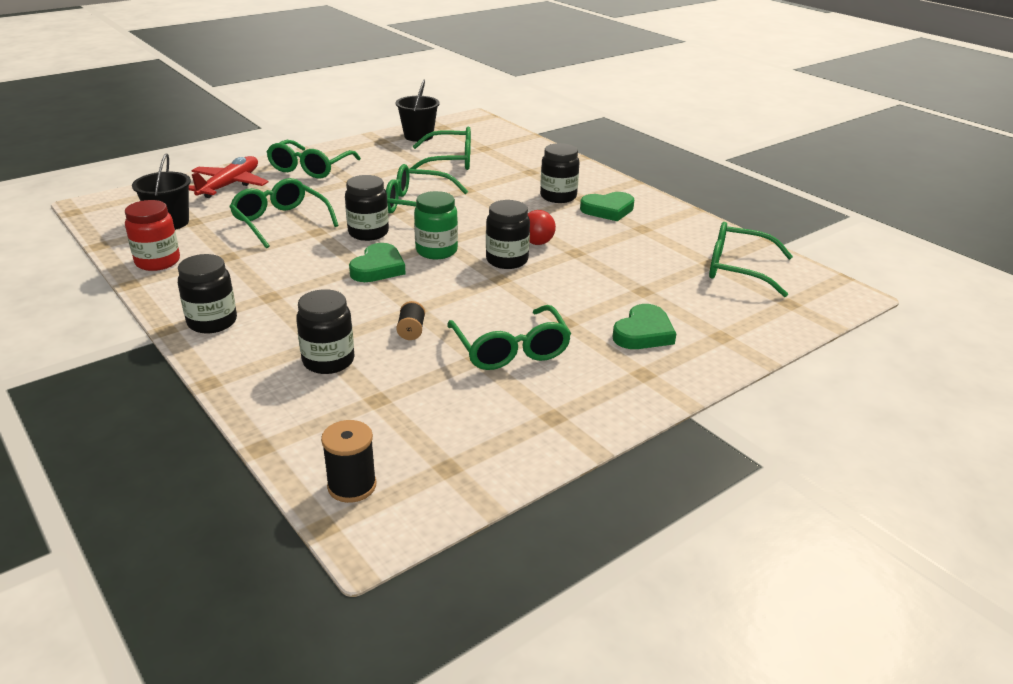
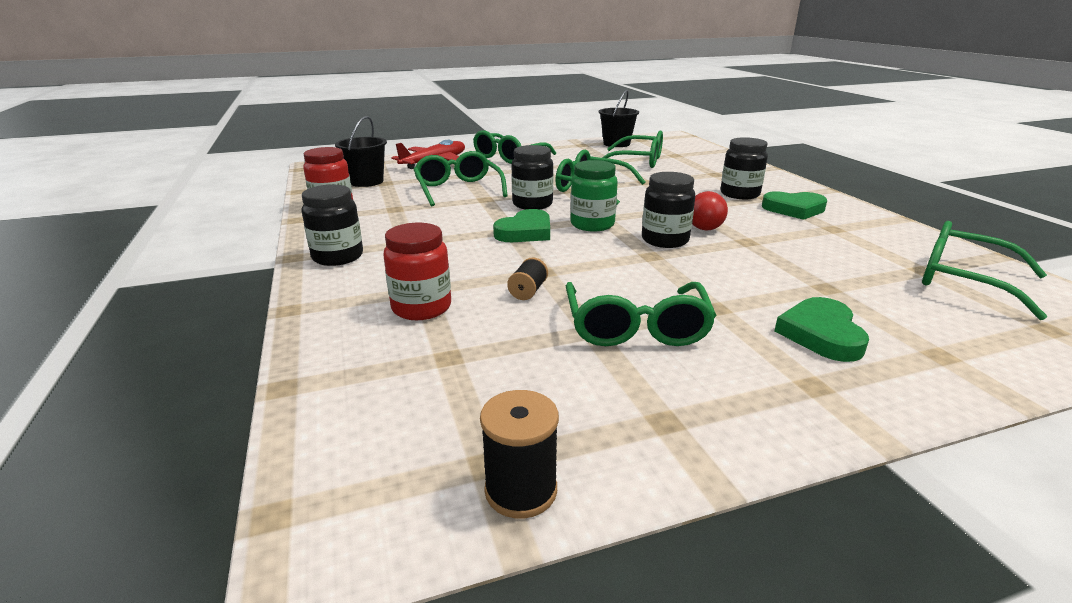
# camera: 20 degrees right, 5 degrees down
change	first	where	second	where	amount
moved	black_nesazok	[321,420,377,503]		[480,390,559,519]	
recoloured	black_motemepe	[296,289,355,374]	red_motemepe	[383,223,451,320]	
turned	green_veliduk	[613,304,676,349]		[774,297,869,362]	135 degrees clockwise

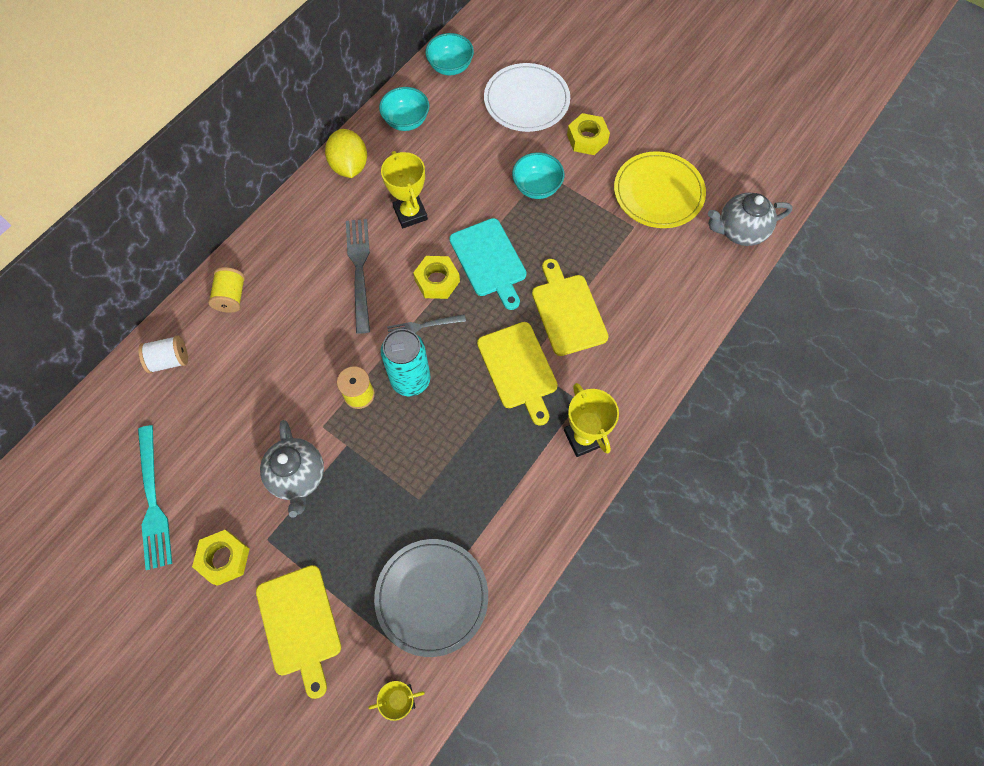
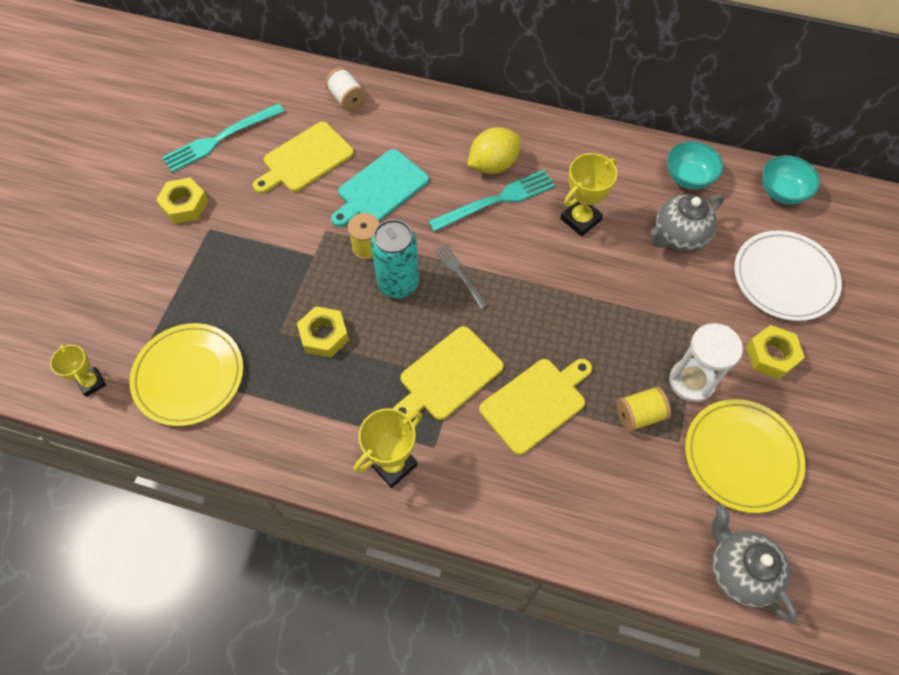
# camera: 70 degrees right, 5 degrees down
change	first	where	second	where	amount
removed	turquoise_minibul	[512,152,564,199]			
added			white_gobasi	[669,323,743,402]	
moved	yellow_nesazok	[208,267,245,313]		[616,386,671,432]	
moved	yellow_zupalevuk	[256,565,341,699]		[253,122,354,194]	
moved	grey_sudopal	[260,420,324,518]		[651,194,725,252]	
moved	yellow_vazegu	[325,129,367,178]		[467,127,521,174]	
moved	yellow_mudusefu	[413,256,460,299]		[297,306,349,358]	
moved	turquoise_zupalevuk	[449,218,527,310]		[331,149,429,227]	
recoloured	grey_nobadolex	[346,219,370,334]	turquoise_nobadolex	[428,170,555,232]	
recoloured	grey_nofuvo	[374,539,488,657]	yellow_nofuvo	[130,323,243,426]	

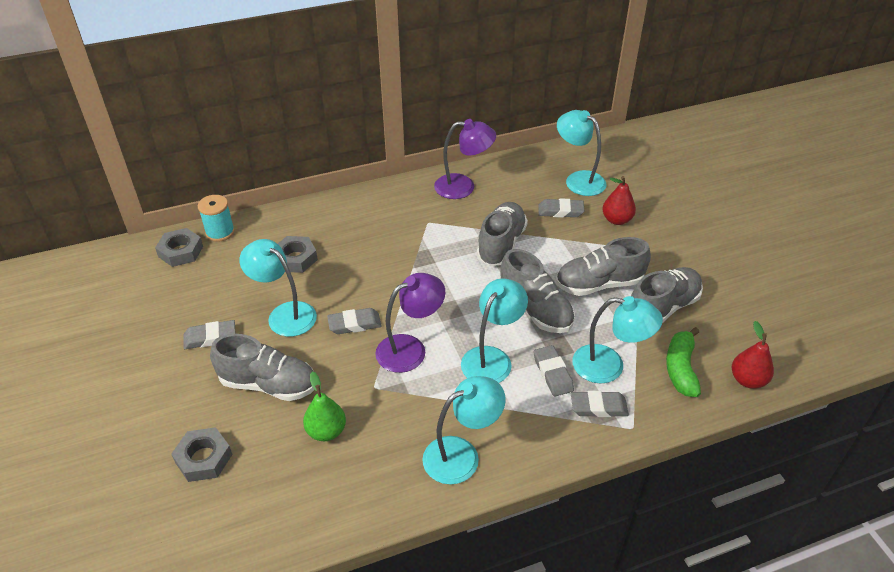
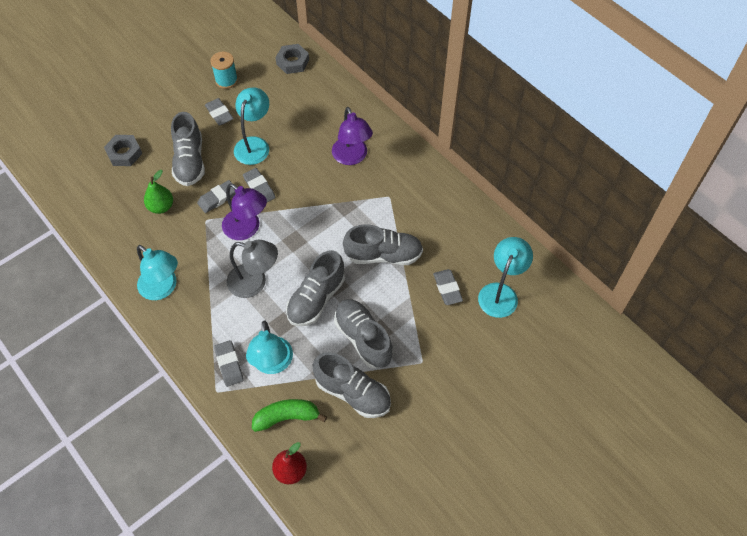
# camera: 70 degrees right, 15 degrees up
change	first	where	second	where	amount
removed	grey_mudusefu	[278,236,318,273]			
removed	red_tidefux	[602,176,636,225]			
moved	turquoise_nesazok	[198,195,235,242]		[211,52,238,89]	
moved	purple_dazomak	[434,119,496,199]		[332,107,373,165]	
moved	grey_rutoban	[534,345,574,397]		[197,180,236,213]	
recoloured	turquoise_dazomak	[461,278,528,383]	grey_dazomak	[227,240,278,298]	

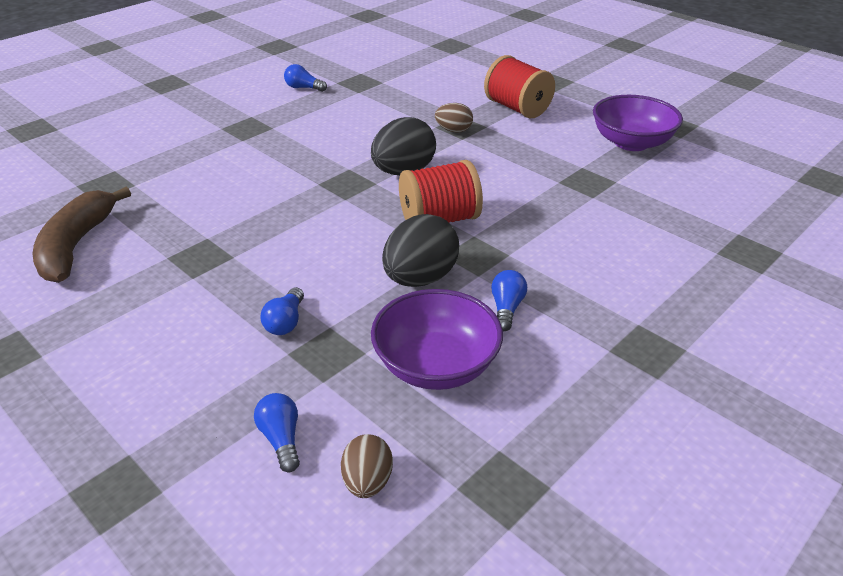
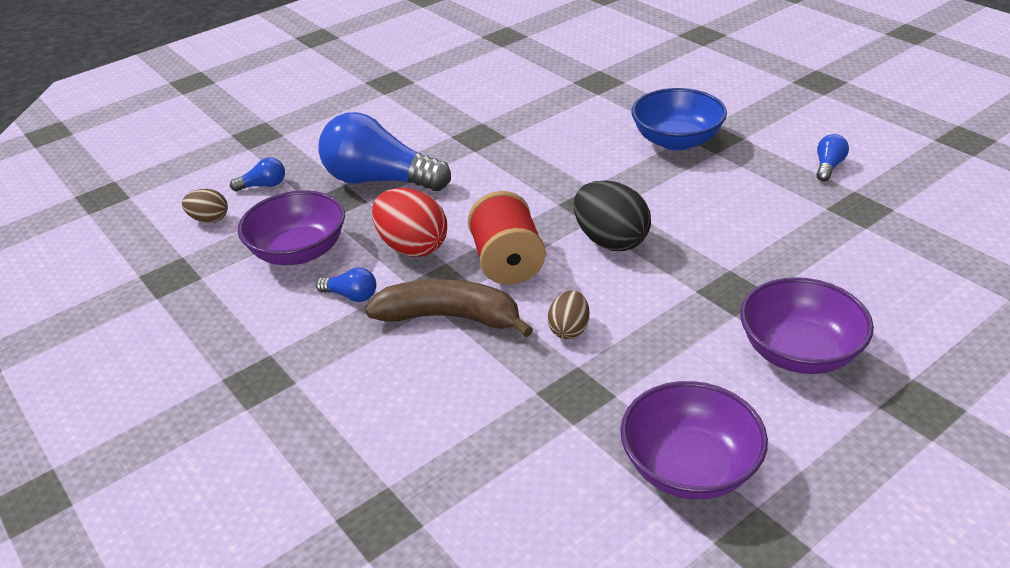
# camera: 100 degrees right, 0 degrees up
change	first	where	second	where	amount
added			blue_minibul	[631,88,727,151]	
moved	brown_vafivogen	[32,187,131,283]		[365,279,533,337]	
moved	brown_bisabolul	[435,103,473,133]		[548,290,589,339]	
replaced	red_nesazok	[484,55,555,118]	purple_minibul	[740,277,874,374]	
recoloured	black_bisabolul	[382,214,459,287]	red_bisabolul	[372,188,447,257]	
resized	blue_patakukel	[261,287,304,335]		[318,112,451,191]	x2.39

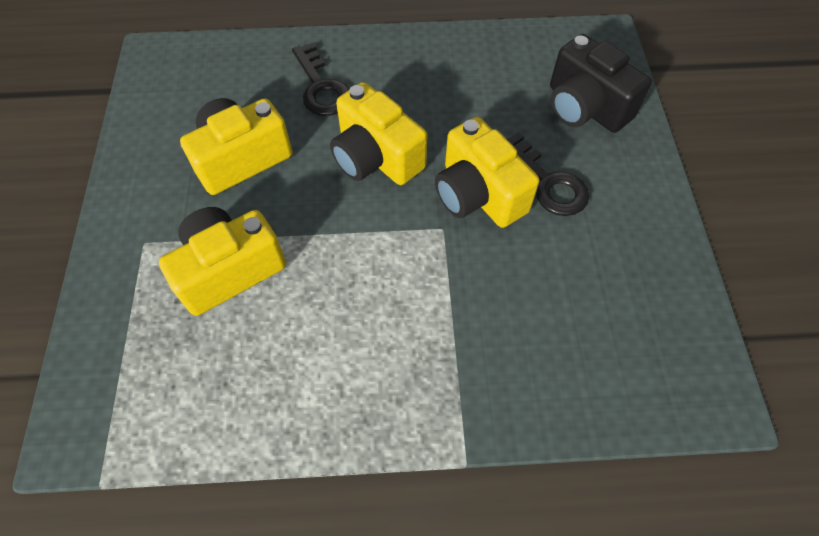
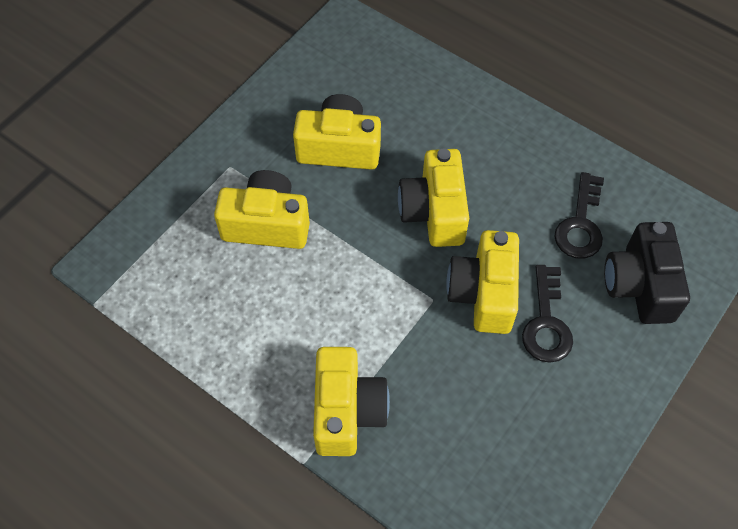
# camera: 40 degrees right, 0 degrees up
change	first	where	second	where	amount
added			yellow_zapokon	[313,347,390,456]	
moved	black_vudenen	[292,43,349,116]		[554,172,604,259]	

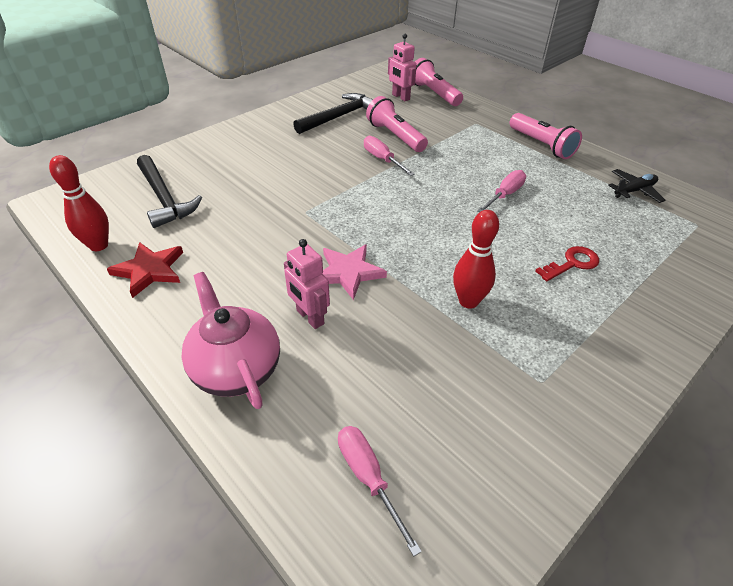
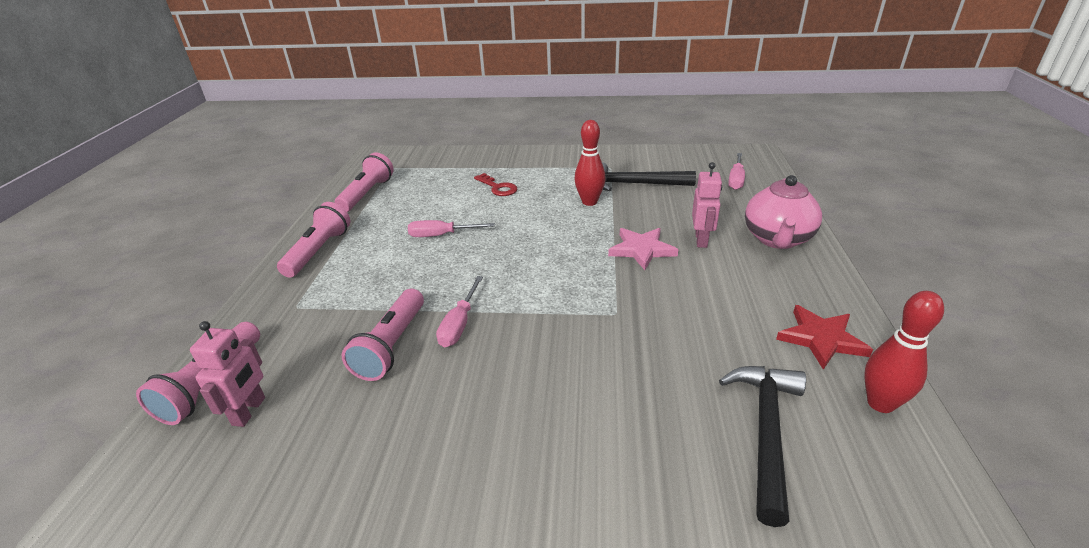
# camera: 130 degrees left, 10 degrees down
change	first	where	second	where	amount
moved	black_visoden	[293,93,373,134]		[602,162,696,191]	
replaced	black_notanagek	[608,169,665,203]	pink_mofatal	[335,153,394,212]	
turned	red_vudenen	[535,246,599,281]		[474,173,517,196]	150 degrees counterclockwise

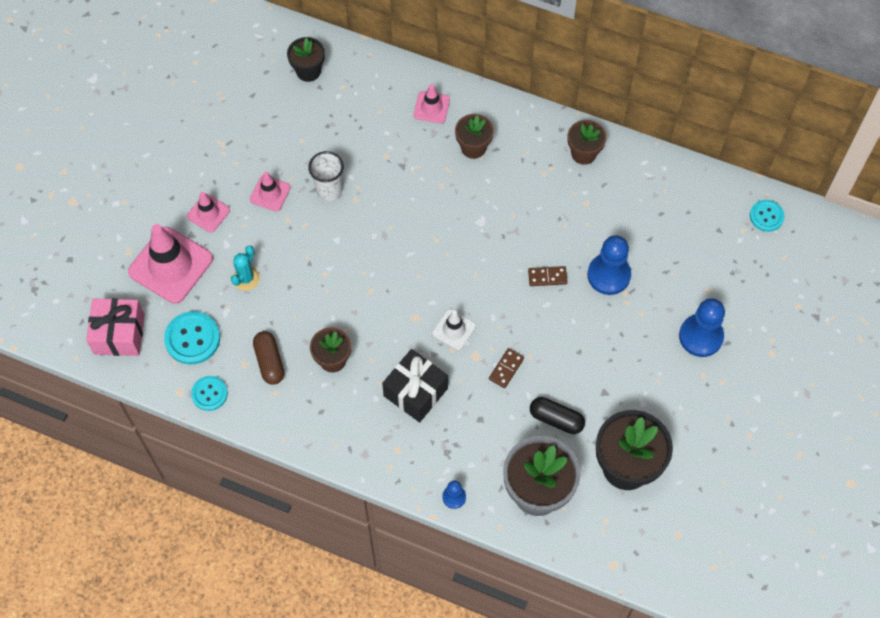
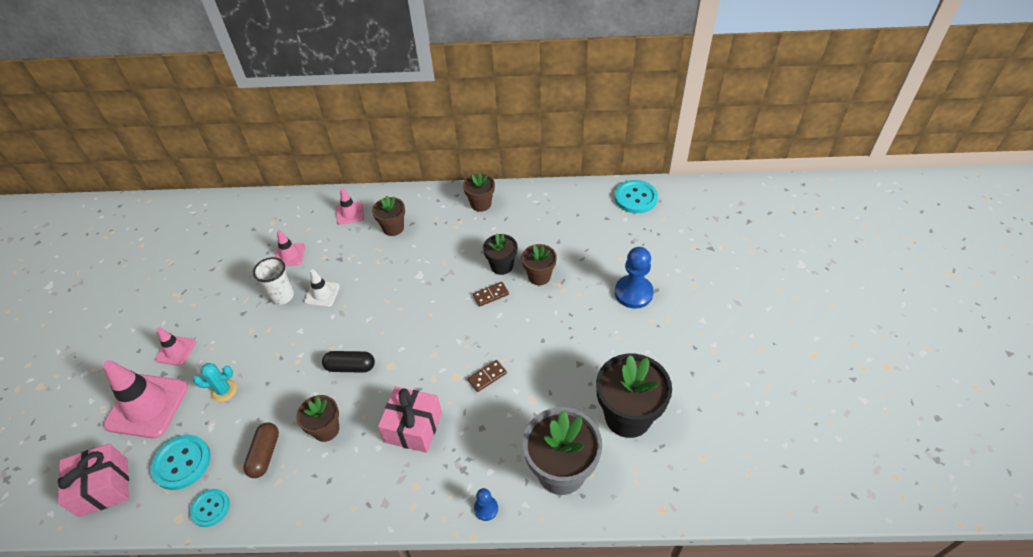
# camera: 20 degrees left, 15 degrees down
change	first	where	second	where	amount
moved	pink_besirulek	[250,171,291,212]		[275,230,305,266]	
moved	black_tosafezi	[287,37,325,82]		[483,234,518,275]	
moved	white_besirulek	[432,309,476,350]		[304,269,340,307]	
moved	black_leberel	[530,397,585,434]		[322,351,375,373]	
replaced	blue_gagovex	[587,235,631,295]	brown_tosafezi	[522,244,557,285]	
recoloured	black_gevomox	[382,349,448,422]	pink_gevomox	[378,386,442,453]	
turned	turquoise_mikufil	[231,246,260,291]		[193,363,237,402]	75 degrees clockwise
turned	brown_leberel	[253,331,284,385]		[243,423,279,478]	45 degrees clockwise
turned	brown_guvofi	[489,348,524,388]		[468,360,507,392]	45 degrees clockwise
resized	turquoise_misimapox	[750,200,785,232]		[615,180,658,214]	x1.56

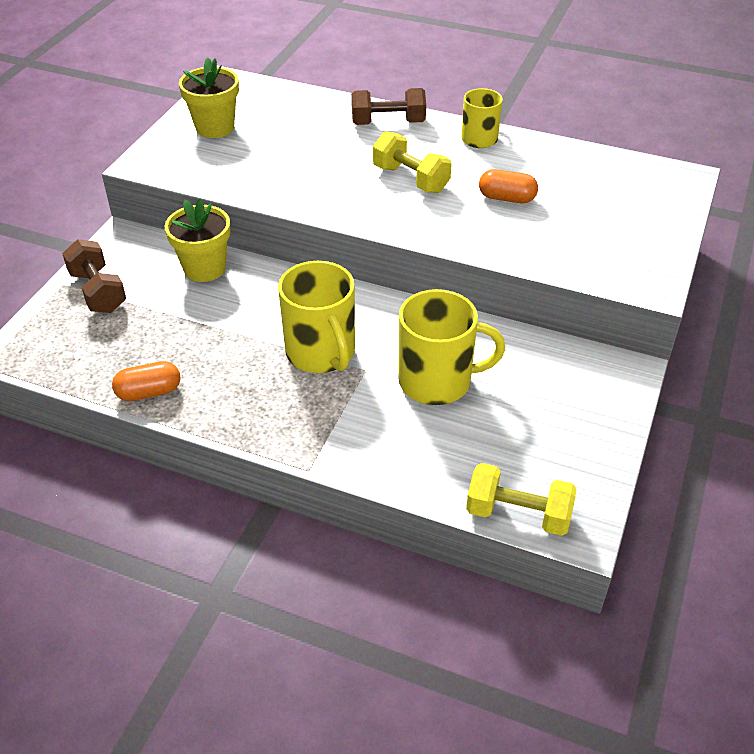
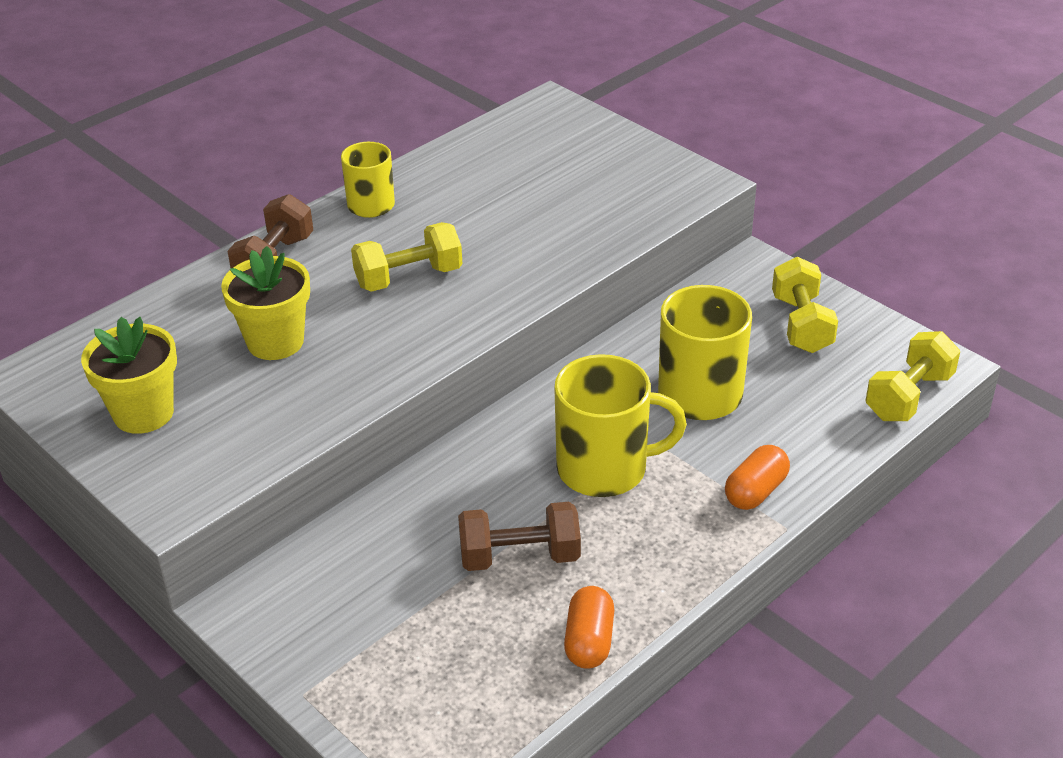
# camera: 65 degrees left, 5 degrees down
change	first	where	second	where	amount
added			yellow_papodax	[772,257,838,353]	
moved	brown_papodax	[62,239,126,313]		[458,502,581,571]	
moved	yellow_tosafezi	[165,198,230,282]		[221,246,310,360]	
moved	orange_leberel	[479,169,538,203]		[725,445,790,510]	

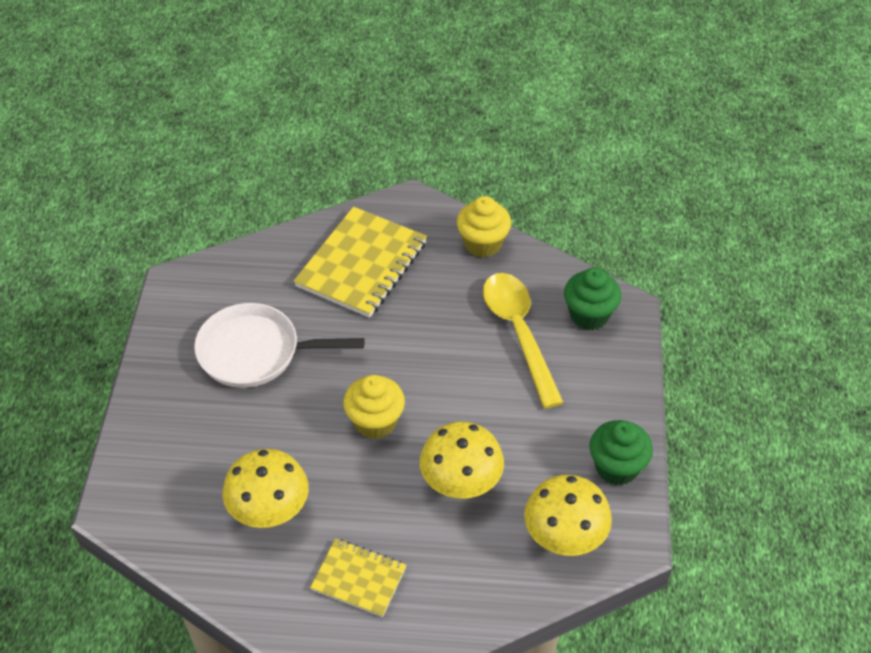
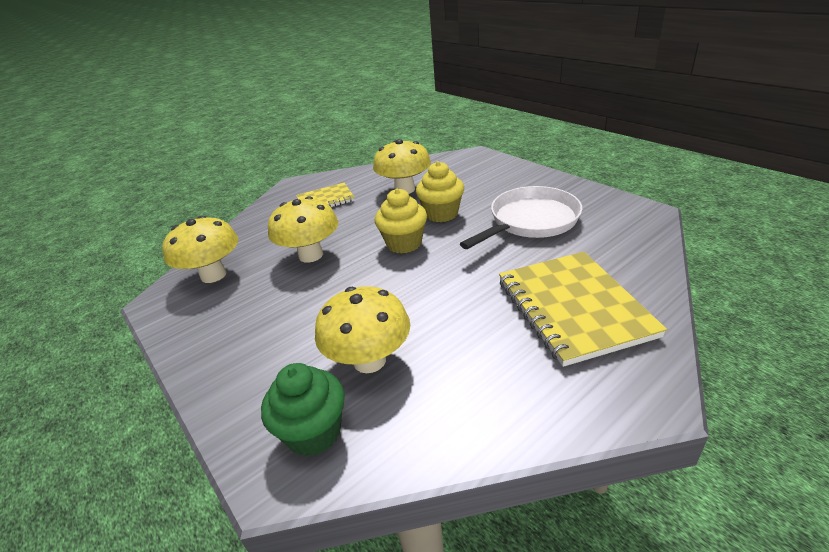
# camera: 140 degrees right, 15 degrees down
change	first	where	second	where	amount
removed	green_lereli	[589,420,653,486]			
moved	yellow_lereli	[457,196,511,257]		[416,161,464,222]	
replaced	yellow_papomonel	[483,273,564,408]	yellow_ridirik	[315,286,410,373]	

